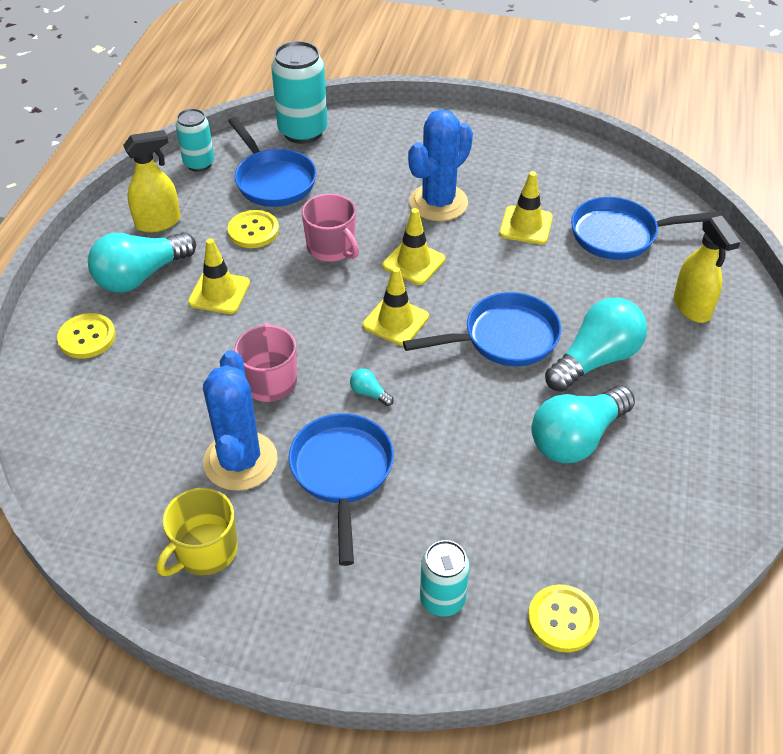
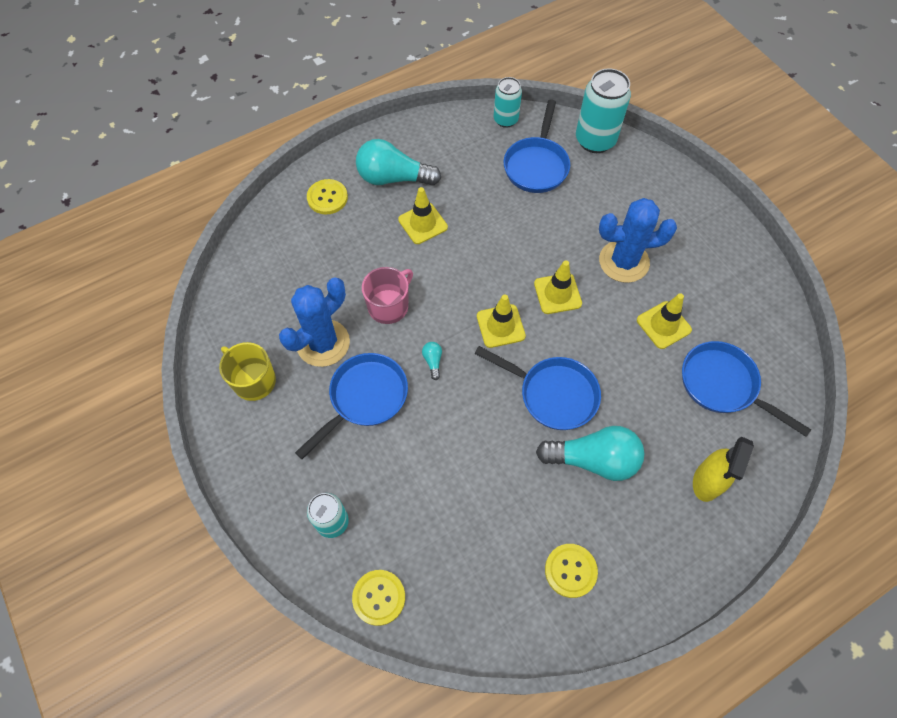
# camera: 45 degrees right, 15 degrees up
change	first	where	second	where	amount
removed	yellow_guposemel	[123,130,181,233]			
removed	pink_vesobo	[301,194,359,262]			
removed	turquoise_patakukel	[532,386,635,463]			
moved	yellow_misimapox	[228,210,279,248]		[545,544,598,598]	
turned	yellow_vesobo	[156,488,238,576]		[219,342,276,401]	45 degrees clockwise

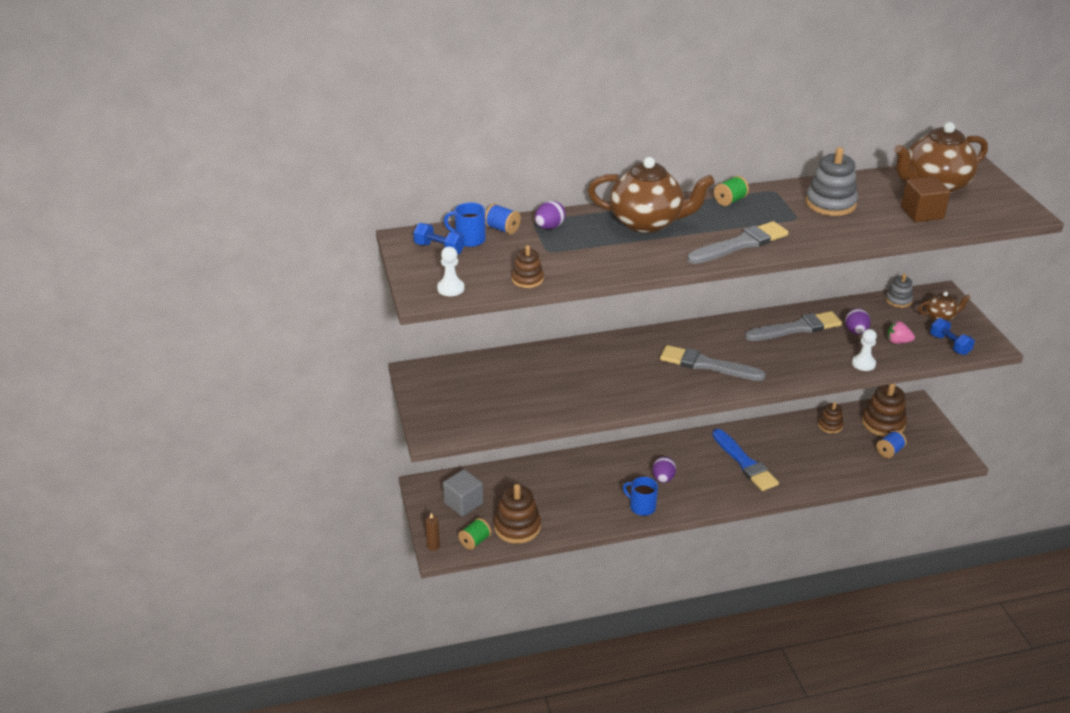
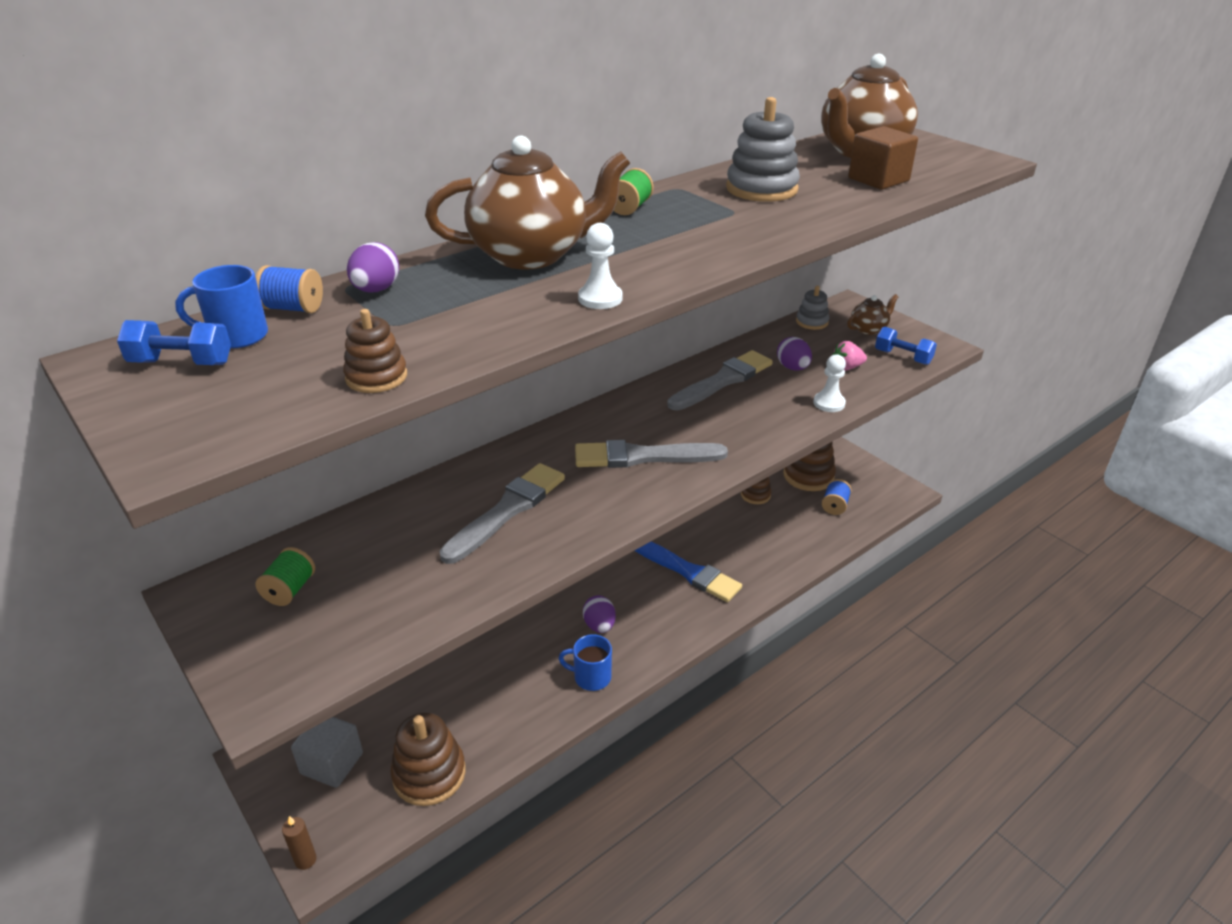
# camera: 25 degrees left, 0 degrees up
change	first	where	second	where	amount
moved	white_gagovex	[437,247,465,296]		[578,223,623,309]	
moved	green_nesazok	[458,518,491,550]		[256,547,315,606]	
moved	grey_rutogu	[687,221,788,264]		[440,463,565,564]	

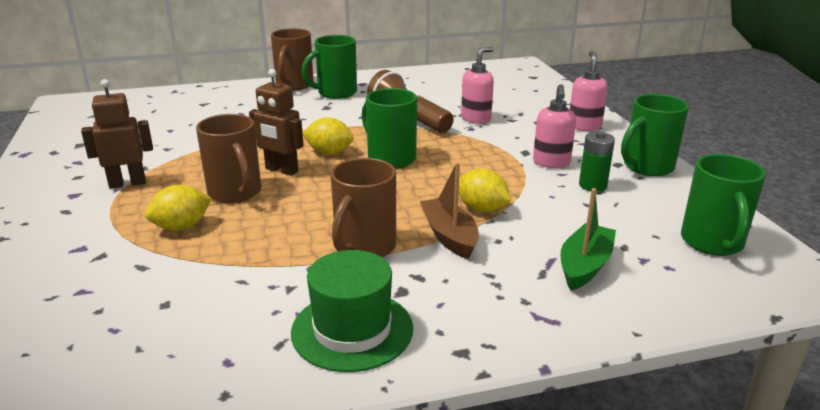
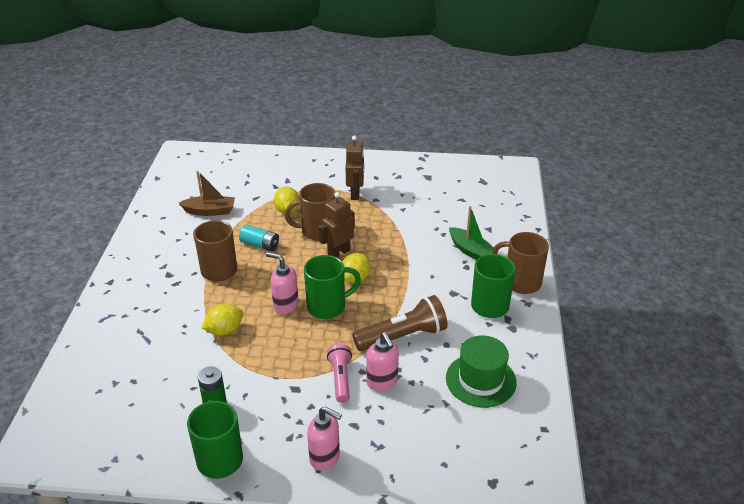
# camera: 110 degrees right, 10 degrees up
change	first	where	second	where	amount
removed	green_vesobo	[681,154,766,256]			
added			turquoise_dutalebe	[239,225,279,252]	
added			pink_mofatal	[327,344,352,403]	
moved	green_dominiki	[291,250,413,372]		[446,335,517,408]	
moved	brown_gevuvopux	[420,162,479,259]		[179,171,235,216]	
moved	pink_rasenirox	[533,84,576,168]		[266,252,299,314]	
moved	green_gevuvopux	[560,188,616,290]		[449,206,494,260]	

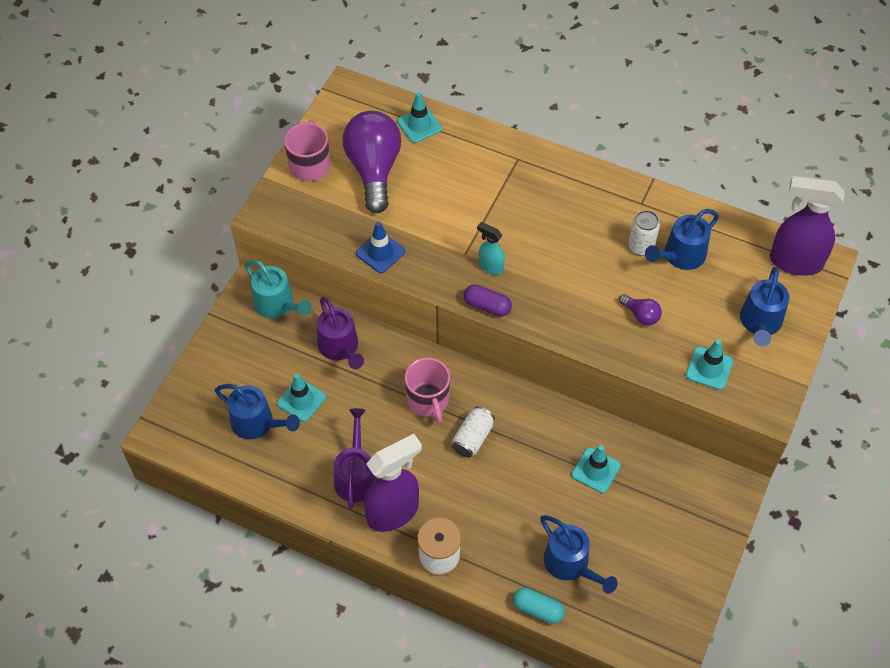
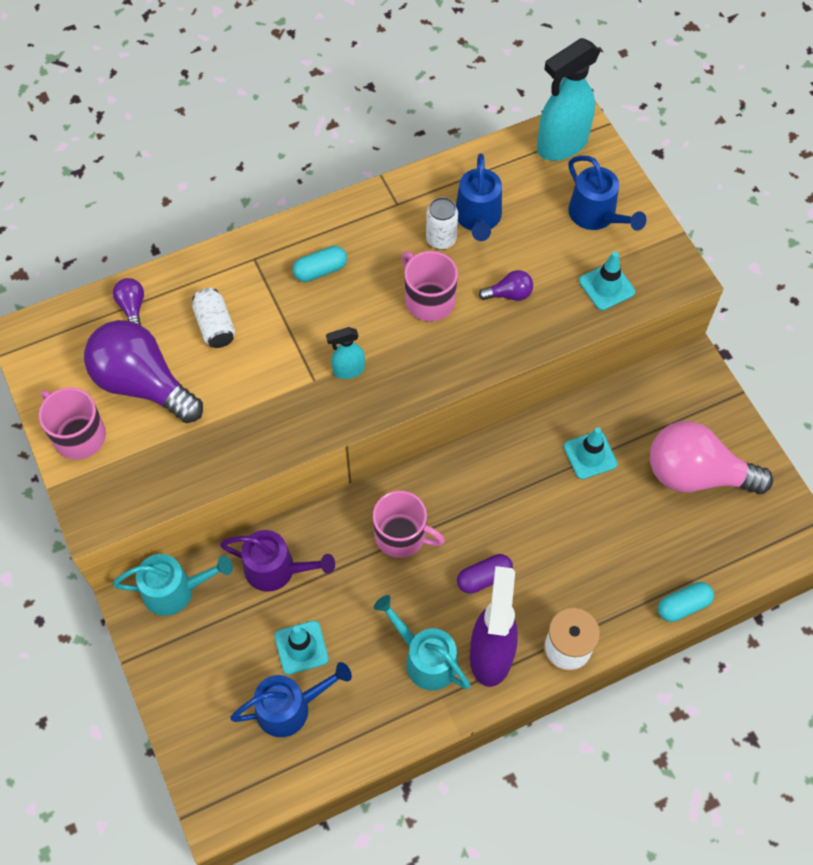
# camera: 50 degrees left, 5 degrees up
change	first	where	second	where	amount
removed	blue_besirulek	[356,221,405,273]			
removed	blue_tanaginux	[540,515,617,594]			
added			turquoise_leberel	[293,246,347,282]	
added			pink_vesobo	[401,251,458,321]	
added			pink_patakukel	[650,421,773,494]	
moved	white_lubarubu	[452,406,495,458]		[192,288,235,348]	
moved	purple_leberel	[464,285,512,317]		[457,554,513,594]	
replaced	turquoise_besirulek	[397,92,442,143]	purple_patakukel	[113,278,144,325]	
recoloured	purple_tanaginux	[334,408,377,509]	turquoise_tanaginux	[374,595,471,690]	
recoloured	purple_guposemel	[770,176,845,276]	turquoise_guposemel	[537,38,600,161]	

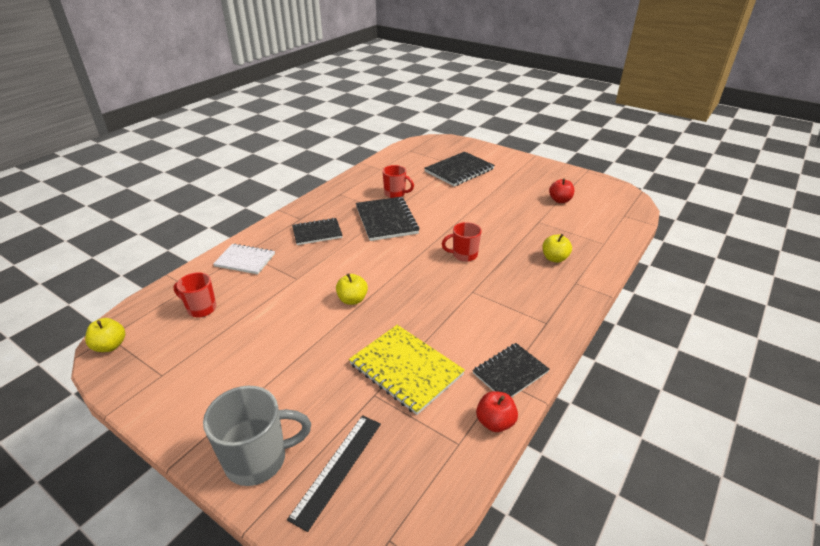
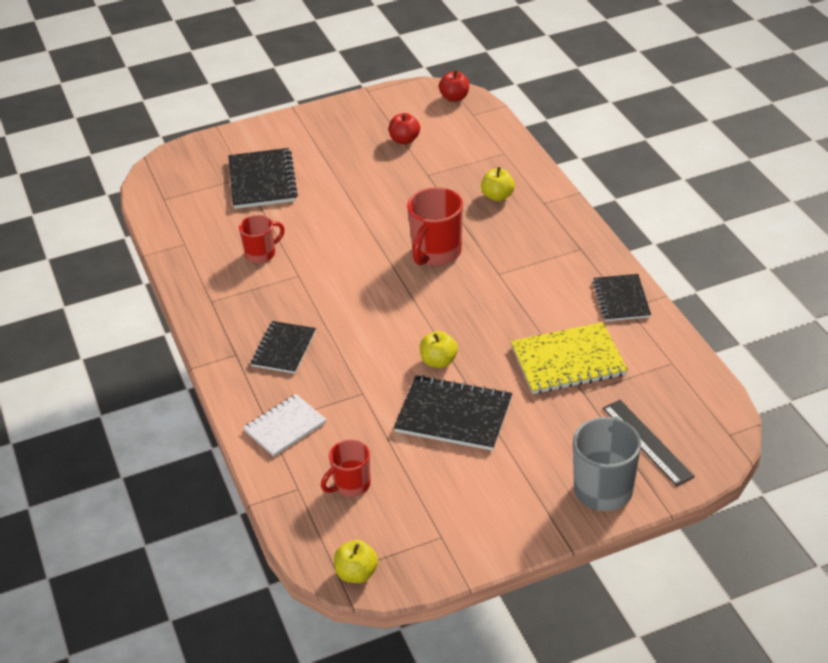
# camera: 55 degrees left, 5 degrees up
change	first	where	second	where	amount
moved	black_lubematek	[356,197,420,241]		[394,375,512,451]	
moved	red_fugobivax	[476,391,518,432]		[439,70,469,102]	
resized	red_vesobo	[442,222,482,262]		[407,187,463,266]	x1.60

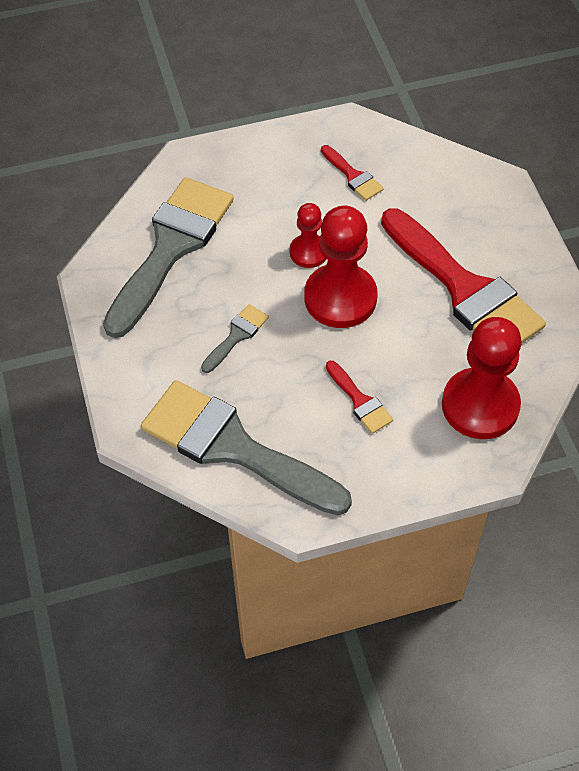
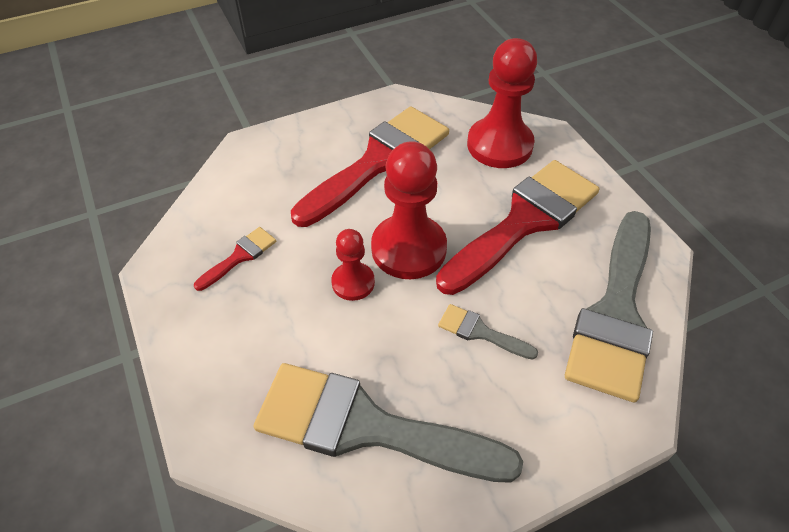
# camera: 100 degrees left, 5 degrees down
change	first	where	second	where	amount
resized	red_rutogu	[326,361,393,434]		[436,160,599,295]	x2.36

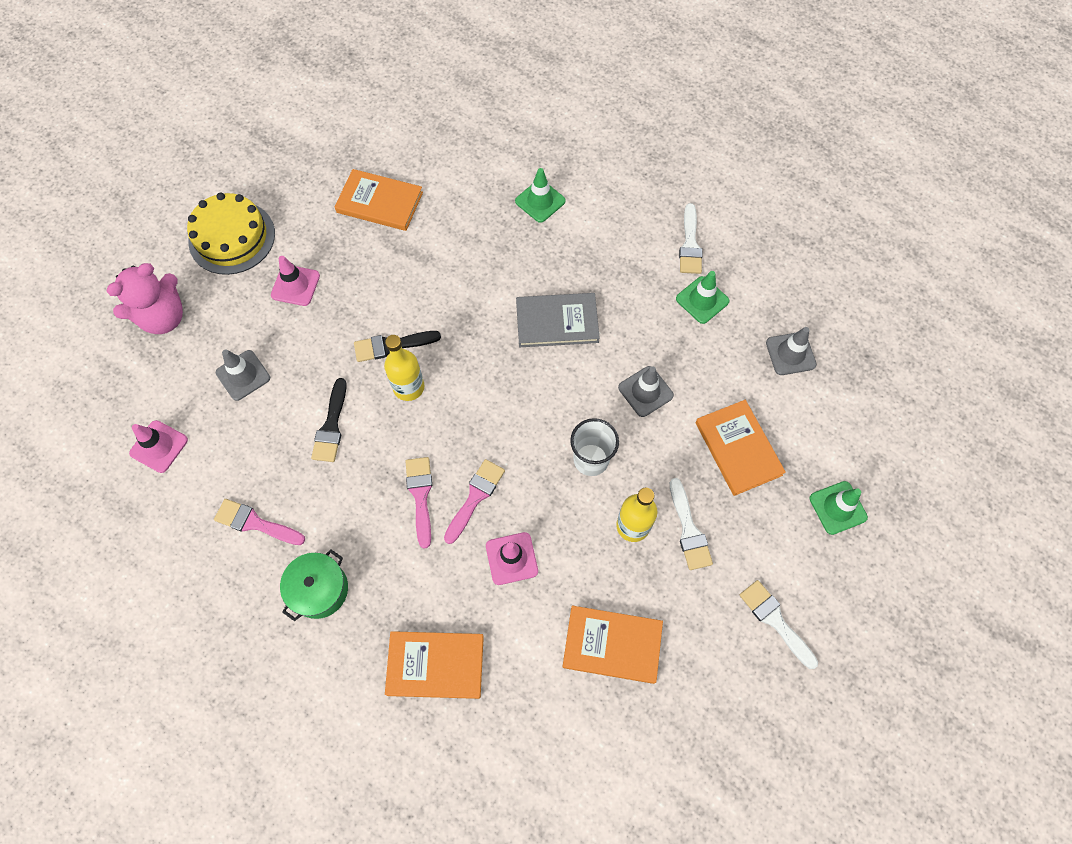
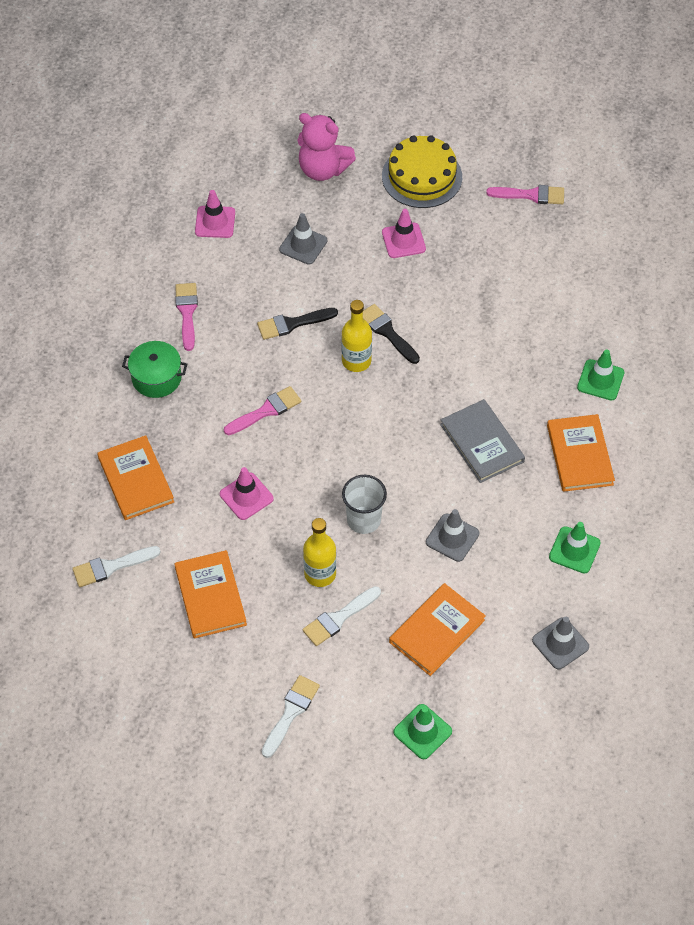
# camera: 65 degrees right, 10 degrees down
change	first	where	second	where	amount
moved	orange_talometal	[335,169,423,231]		[547,414,615,492]	
moved	pink_rutogu	[444,459,505,544]		[486,185,564,204]	
moved	white_rutogu	[679,203,702,274]		[72,546,160,587]	

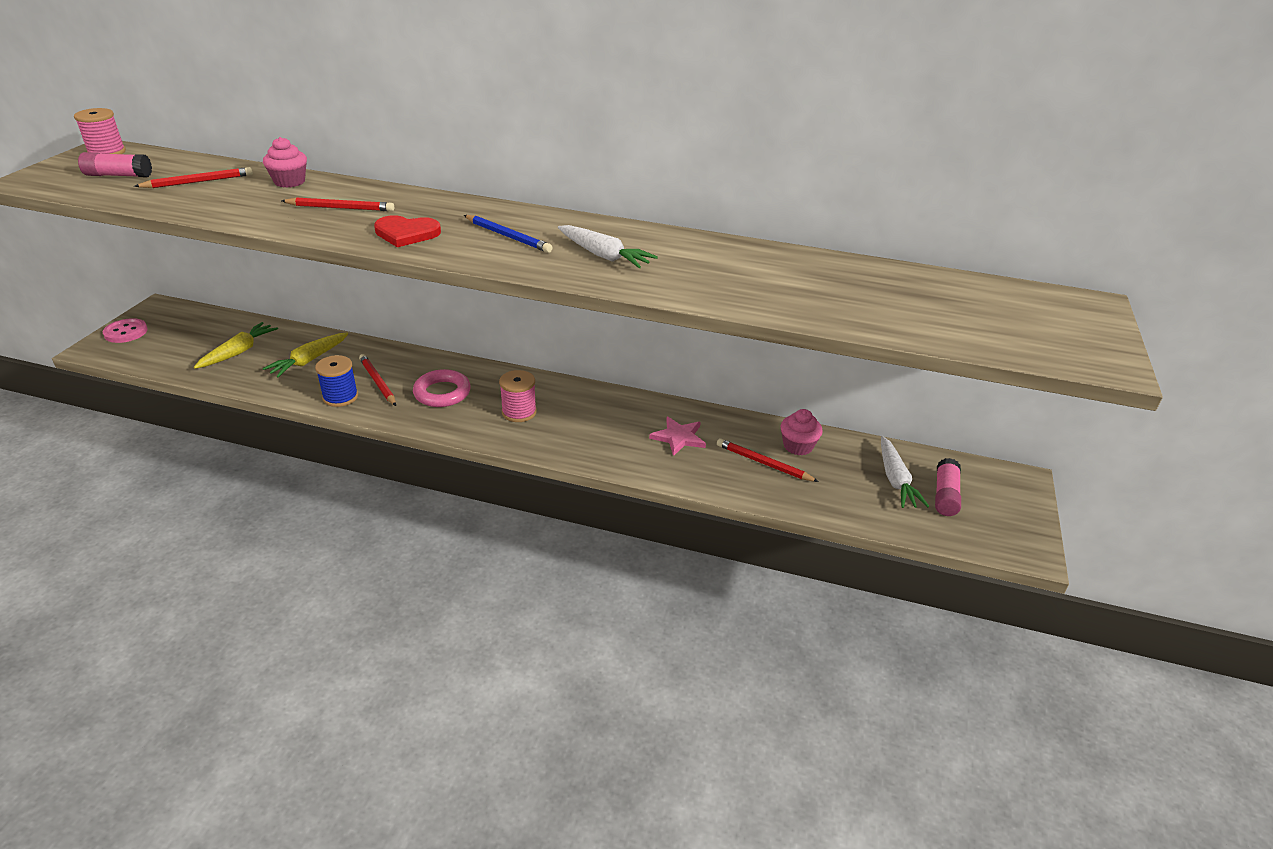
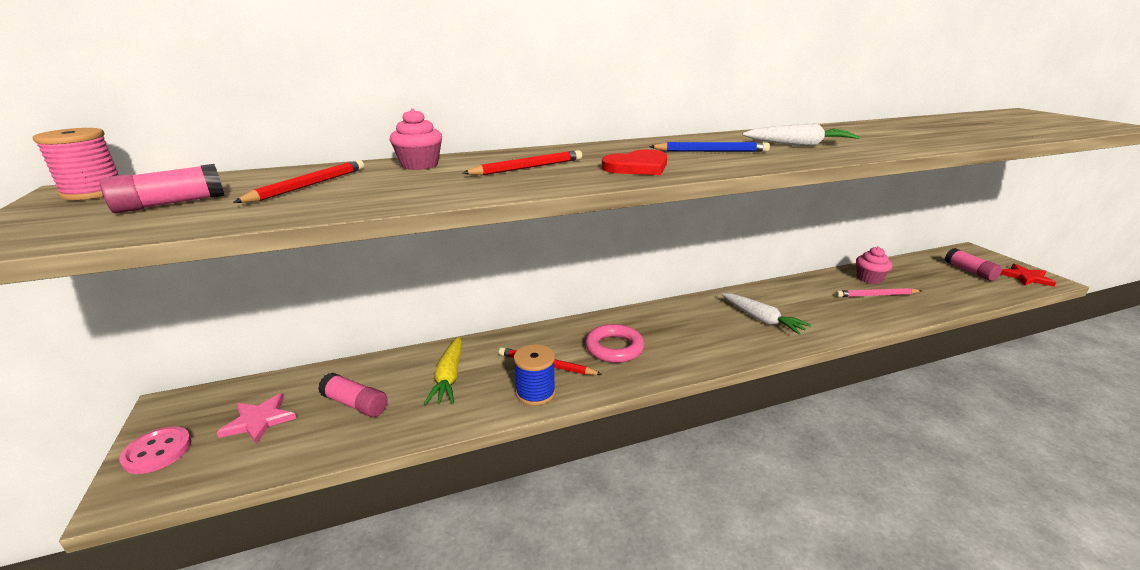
# camera: 35 degrees left, 10 degrees down
change	first	where	second	where	amount
removed	pink_nesazok	[499,370,537,422]			
added			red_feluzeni	[1001,264,1056,287]	
moved	pink_feluzeni	[649,417,706,456]		[216,393,296,444]	
moved	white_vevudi	[881,436,929,508]		[722,293,811,334]	
replaced	yellow_vevudi	[194,322,278,369]	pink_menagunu	[318,372,388,417]	
recoloured	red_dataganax	[717,438,819,482]	pink_dataganax	[836,288,922,297]	

